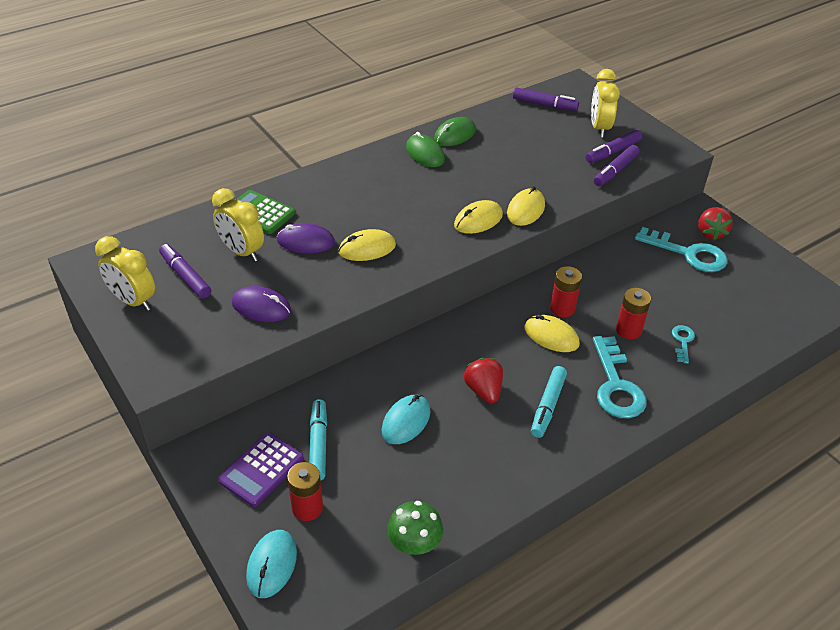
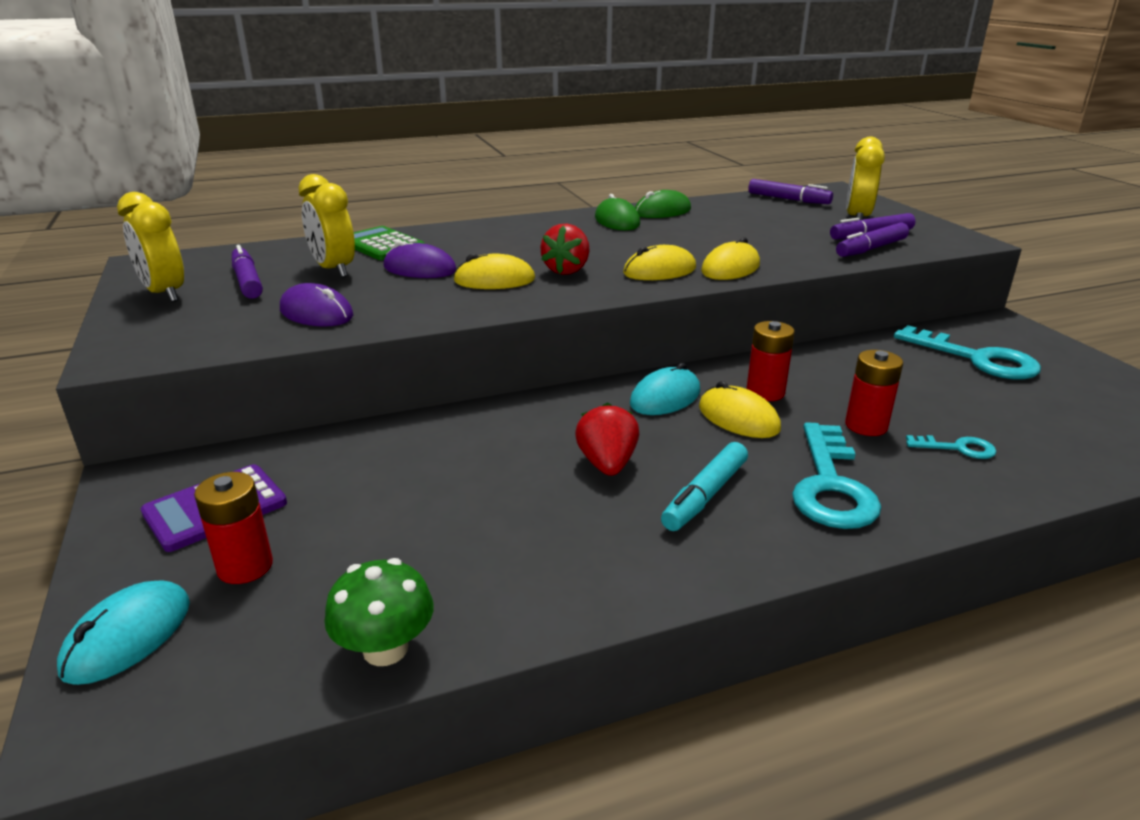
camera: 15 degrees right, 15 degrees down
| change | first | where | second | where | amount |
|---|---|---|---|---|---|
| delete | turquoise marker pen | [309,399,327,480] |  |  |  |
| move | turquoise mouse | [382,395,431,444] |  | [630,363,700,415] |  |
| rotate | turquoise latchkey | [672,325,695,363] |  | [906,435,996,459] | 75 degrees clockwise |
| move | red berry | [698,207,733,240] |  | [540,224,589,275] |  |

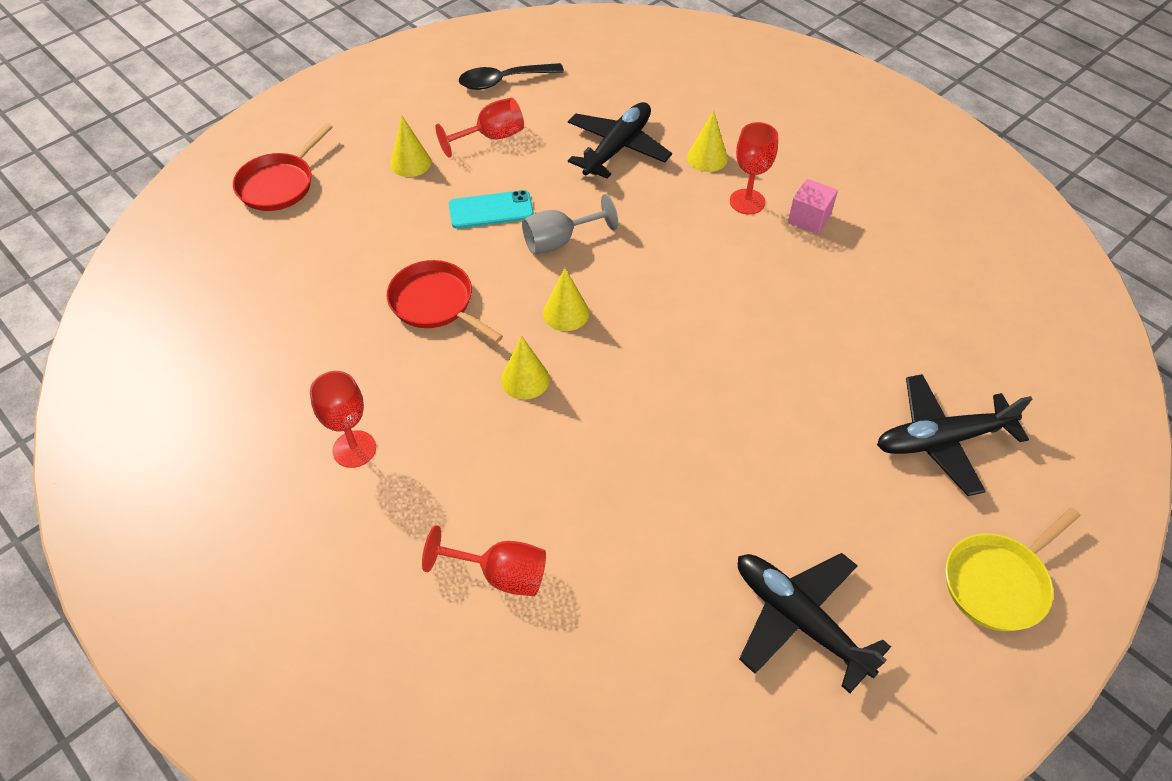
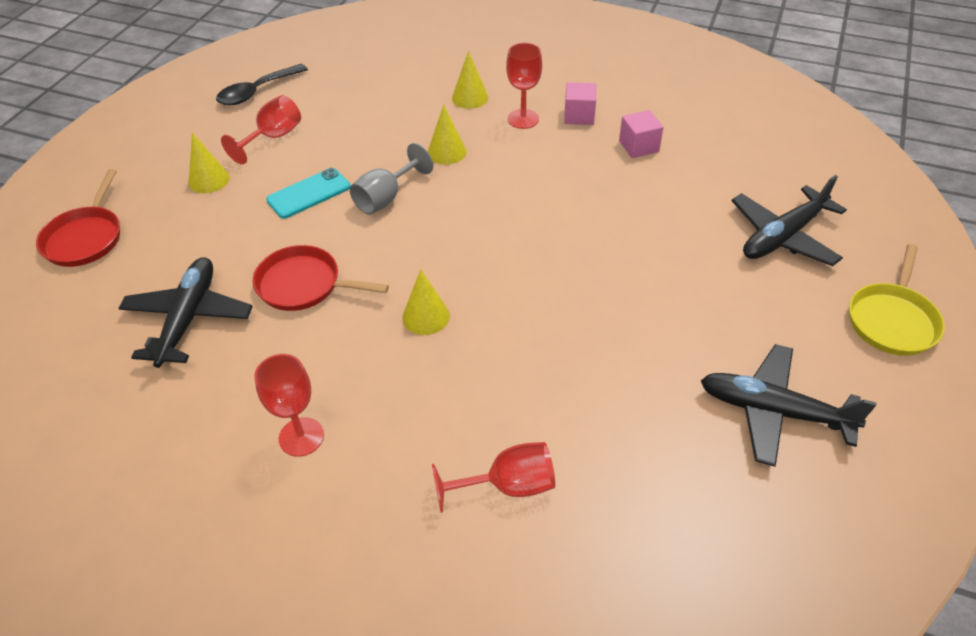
camera: 25 degrees left, 5 degrees down
| change | first | where | second | where | amount |
|---|---|---|---|---|---|
| move | golden cone | [543,268,589,331] |  | [428,105,467,165] |  |
| move | ebony plane | [568,102,672,179] |  | [118,257,253,368] |  |
| insert |  |  | pink cube | [619,110,664,158] |  |

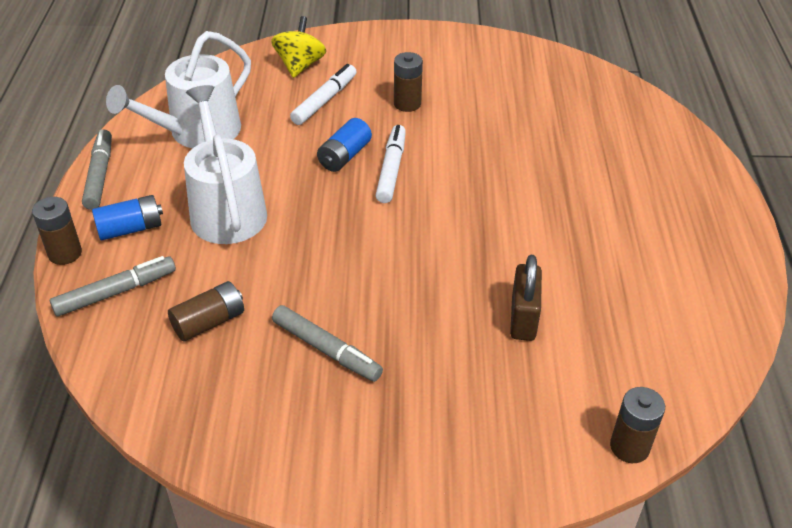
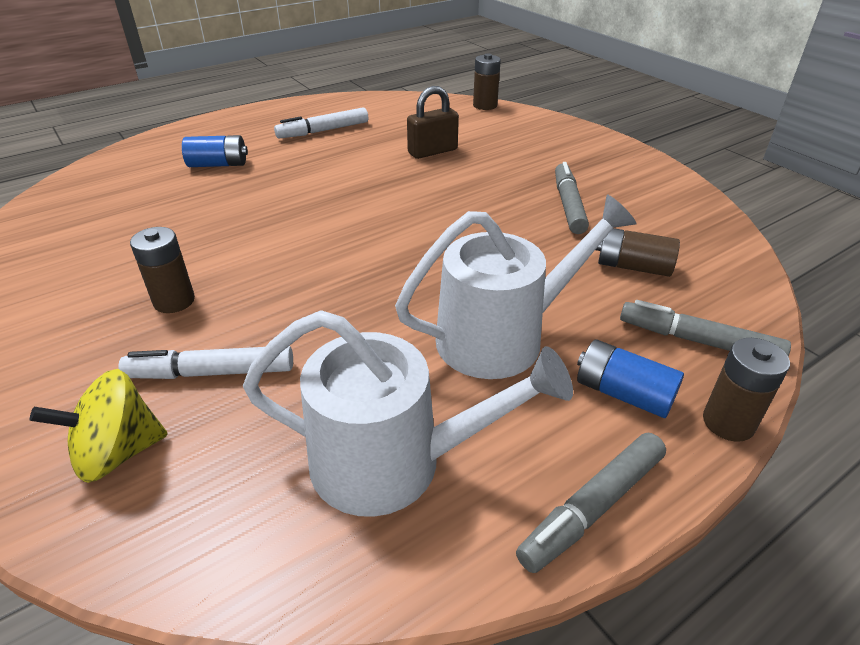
camera: 125 degrees left, 5 degrees down
| change | first | where | second | where | amount |
|---|---|---|---|---|---|
| rotate | pure white sprinkling can | [184,85,267,244] |  | [395,195,637,379] | 150 degrees counterclockwise |
| move | blue AA battery | [317,118,372,172] |  | [182,135,248,167] |  |
| move | pure white marker pen | [375,125,406,203] |  | [274,108,368,139] |  |

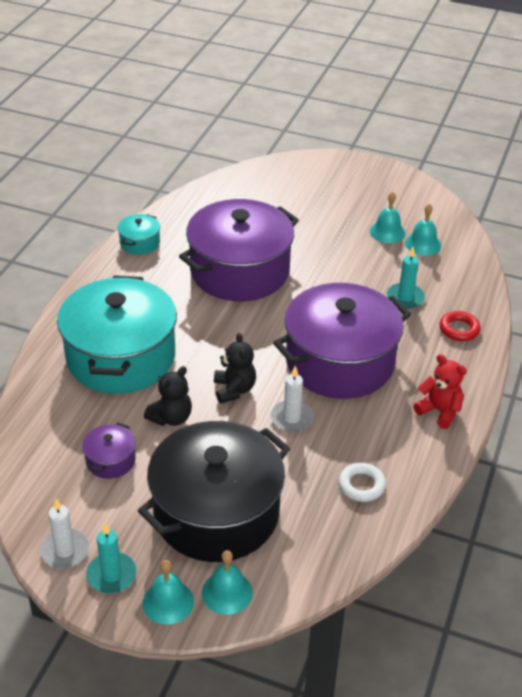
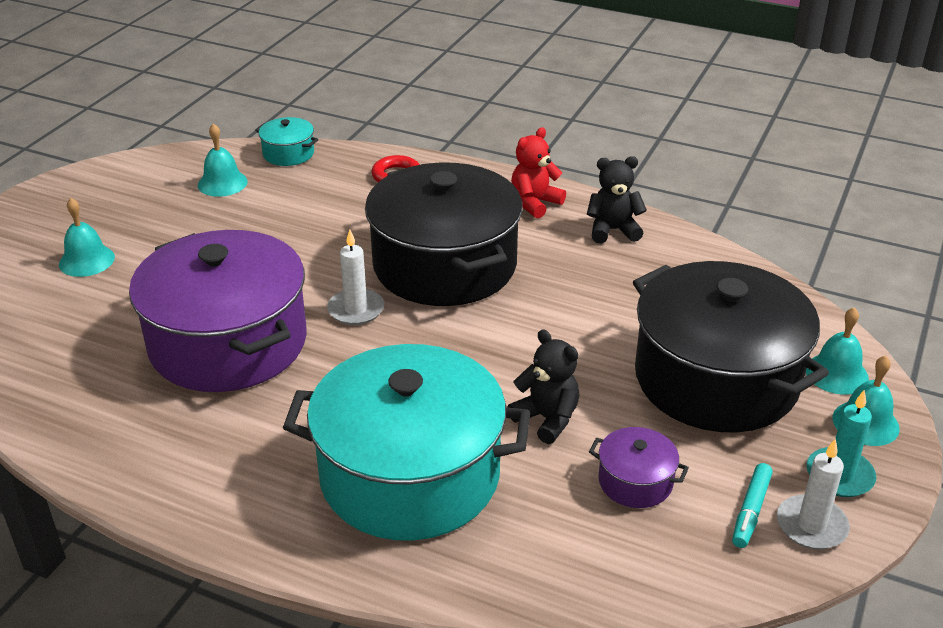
camera: 85 degrees left, 5 degrees down
| change | first | where | second | where | amount |
|---|---|---|---|---|---|
| move | turquoise pot | [118,214,160,255] |  | [255,117,318,166] |  |
| move | ebony teddy | [214,333,256,404] |  | [587,156,647,244] |  |
| move | pure white pillar candle | [271,366,314,432] |  | [327,229,384,325] |  |
| recolor | royal purple pot | [273,283,411,399] | ebony pot | [365,162,523,306] |  |
| delete | pure white hoop | [338,463,386,502] |  |  |  |
| move | turquoise bell | [370,192,406,243] |  | [59,198,115,277] |  |
| delete | turquoise pillar candle | [387,247,425,309] |  |  |  |
| insert |  |  | turquoise marker pen | [732,463,773,548] |  |

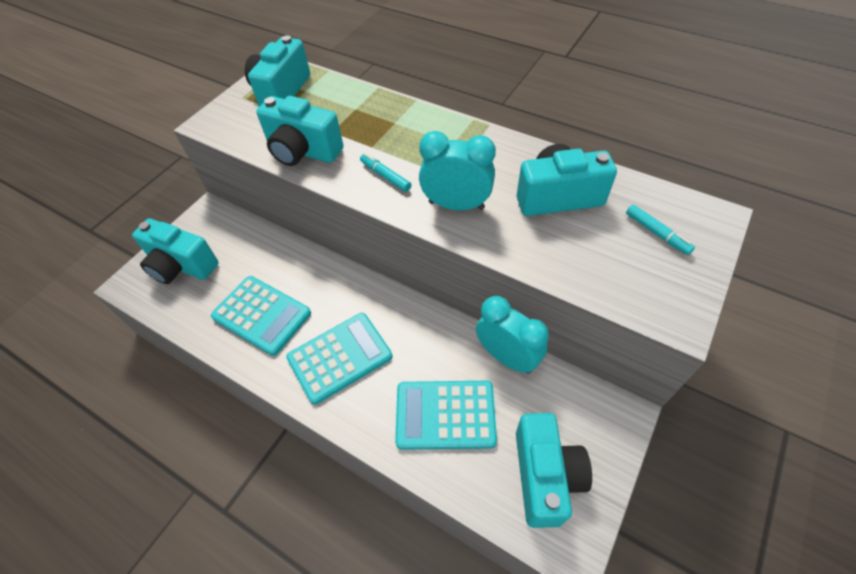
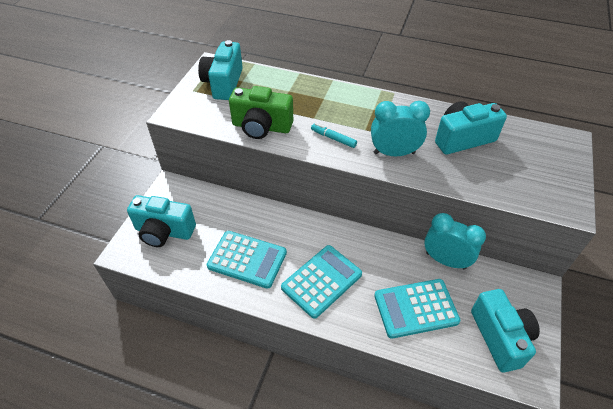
camera: 15 degrees left, 5 degrees down
| change | first | where | second | where | amount |
|---|---|---|---|---|---|
| recolor | turquoise compact camera | [256,96,343,166] | emerald compact camera | [229,86,293,139] |  |
| delete | turquoise marker pen | [626,204,695,255] |  |  |  |

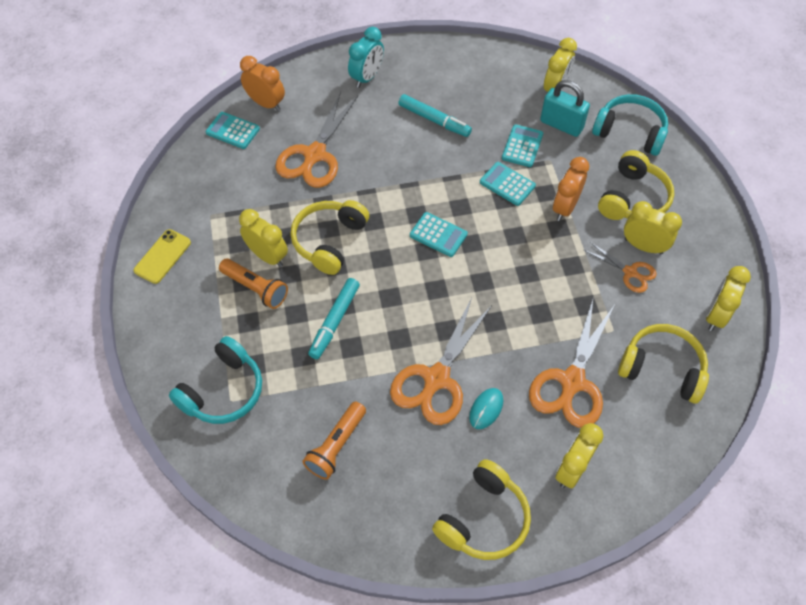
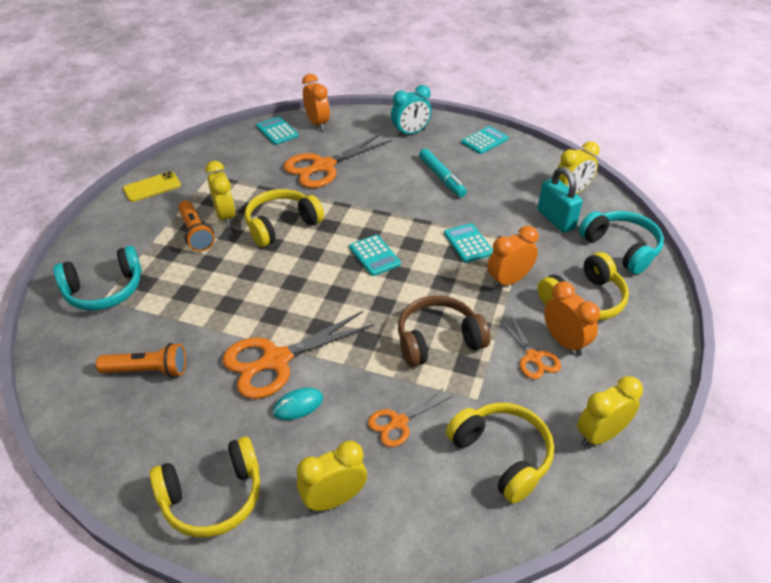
camera: 30 degrees right, 15 degrees down
| change | first | where | second | where | amount |
|---|---|---|---|---|---|
| rotate | orange-coloured torch | [303,402,366,480] |  | [96,343,186,378] | 150 degrees counterclockwise |
| delete | turquoise marker pen | [308,278,360,359] |  |  |  |
| move | turquoise adding machine | [502,124,543,167] |  | [461,126,508,154] |  |
| resize | orange-coloured pair of scissors | [529,300,614,428] |  | [368,388,452,447] | x0.54 |
| recolor | golden bedside clock | [624,201,682,254] | orange-coloured bedside clock | [544,281,600,356] |  |
| insert |  |  | russet headset | [398,296,491,367] |  |

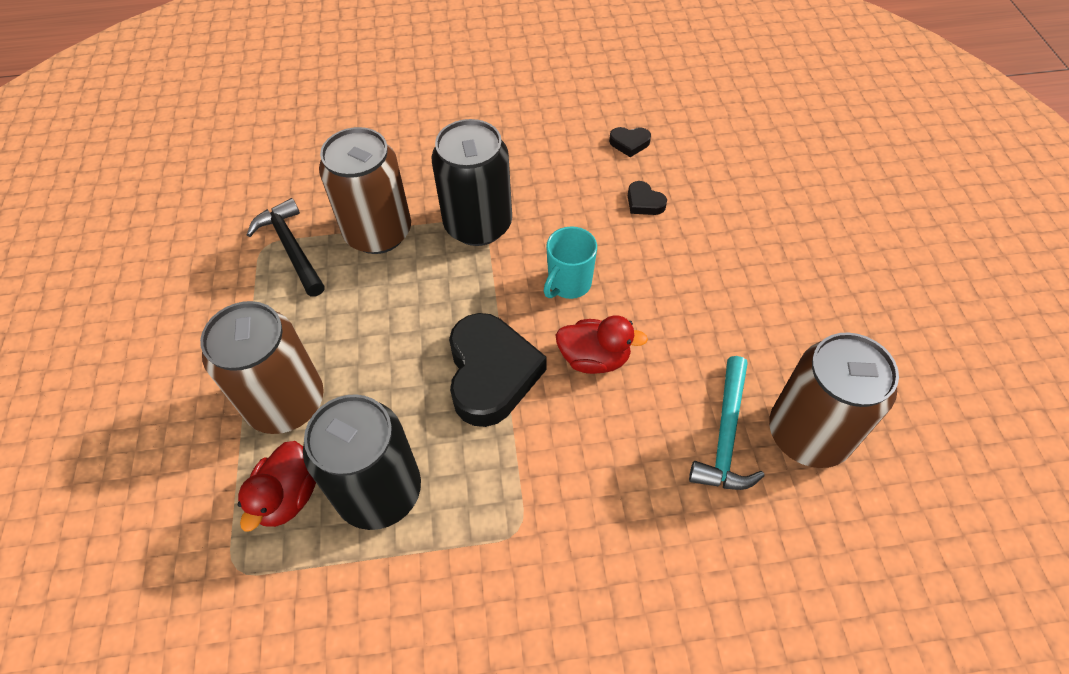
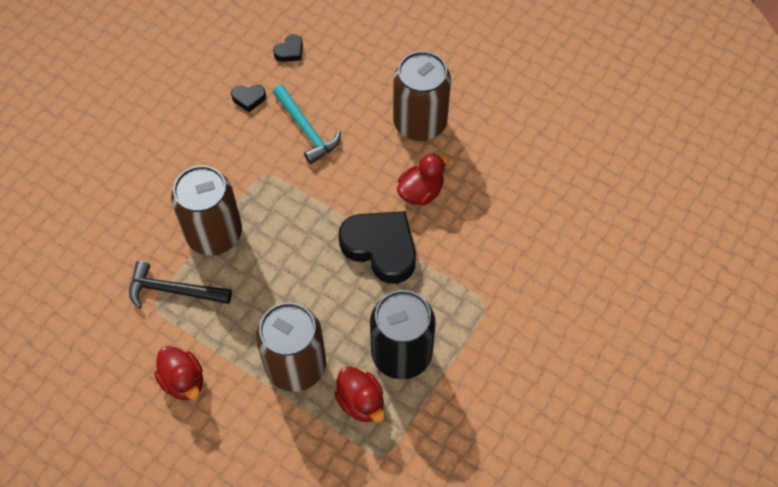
camera: 50 degrees left, 5 degrees up
| change | first | where | second | where | amount |
|---|---|---|---|---|---|
| delete | ebony tin | [432,119,512,246] |  |  |  |
| delete | turquoise coffee mug | [544,226,597,299] |  |  |  |
| move | ebony love heart | [628,181,667,215] |  | [231,85,266,112] |  |
| move | turquoise hammer | [689,356,765,490] |  | [273,85,341,164] |  |
| move | russet tin | [769,333,899,468] |  | [393,51,451,141] |  |
| insert |  |  | red toy duck | [154,346,203,400] |  |

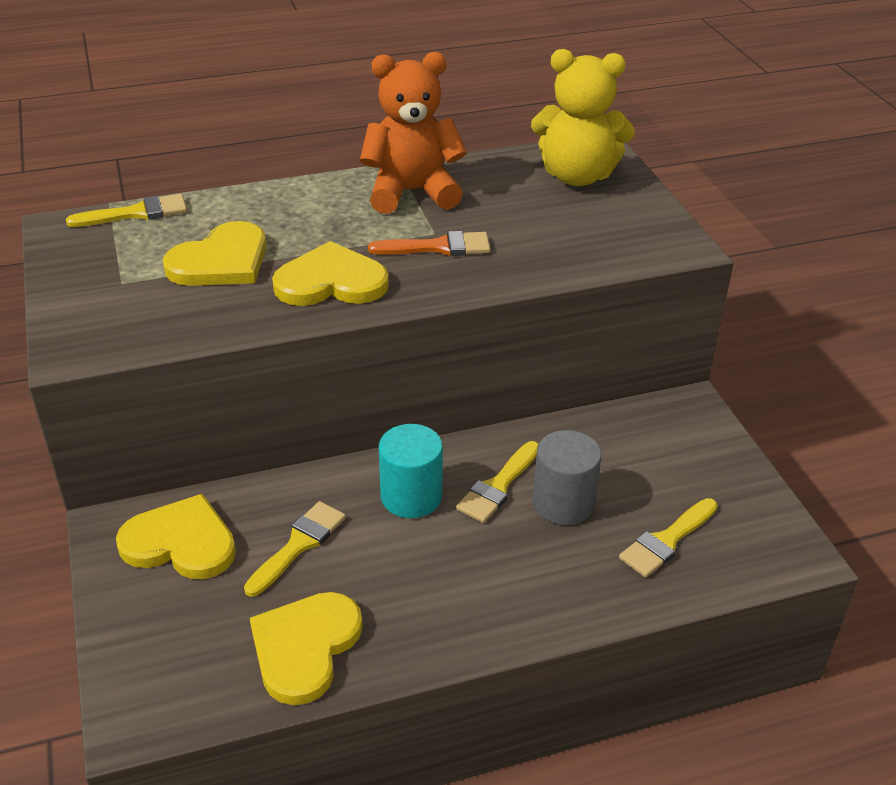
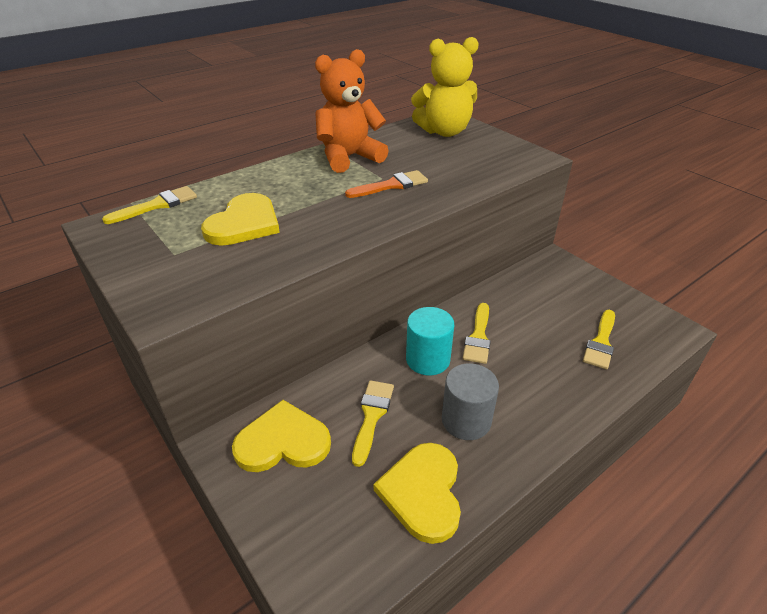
camera: 20 degrees left, 0 degrees up
| change | first | where | second | where | amount |
|---|---|---|---|---|---|
| delete | golden love heart | [272,241,389,306] |  |  |  |
| move | ash-grey solid cylinder | [533,430,601,525] |  | [442,363,499,440] |  |

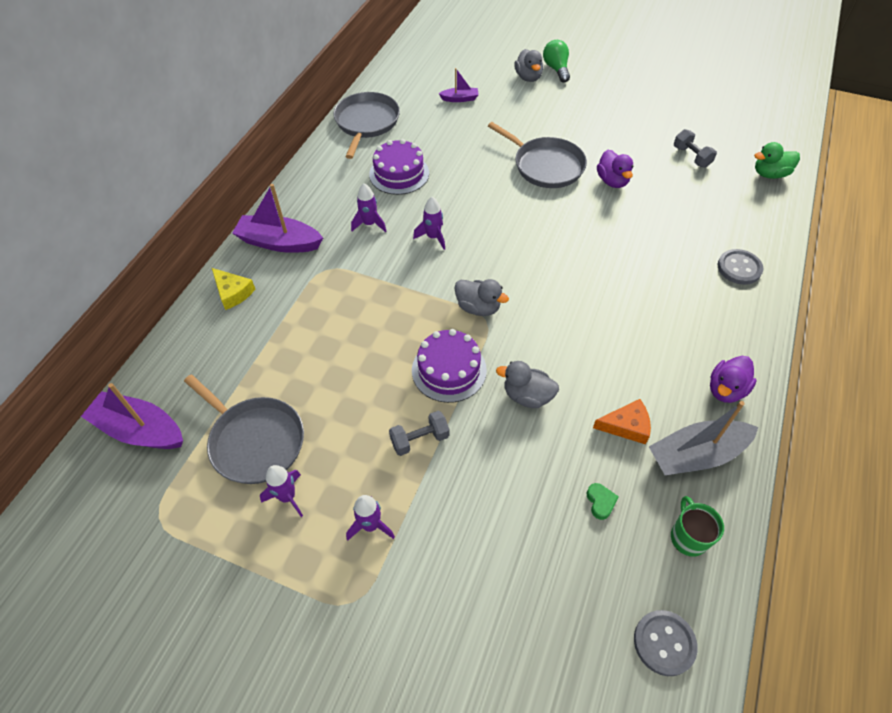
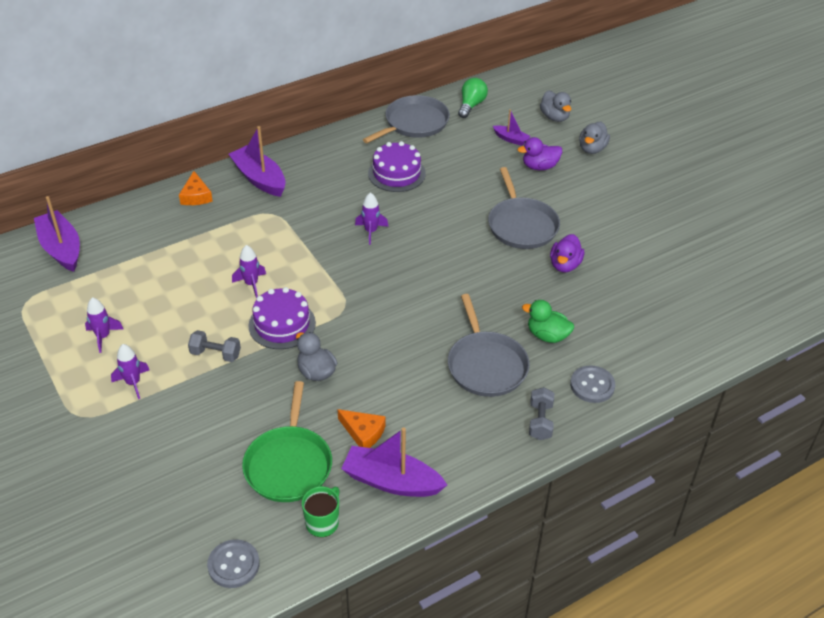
camera: 35 degrees right, 10 degrees down
| change | first | where | second | where | amount |
|---|---|---|---|---|---|
| move | ash-grey frying pan | [184,375,304,484] |  | [448,294,530,397] |  |
| recolor | golden piece of cheese | [212,268,255,310] | orange-coloured piece of cheese | [179,171,213,205] |  |
| move | royal purple spaceship | [351,184,386,232] |  | [232,245,266,298] |  |
| move | ash-grey toy duck | [455,279,509,316] |  | [540,91,571,122] |  |
| move | emerald bulb | [543,40,570,83] |  | [458,78,488,118] |  |
| replace | emerald love heart | [587,483,619,520] | emerald frying pan | [242,381,332,502] |  |
| recolor | ash-grey sailboat | [649,401,758,476] | royal purple sailboat | [341,428,447,497] |  |
| move | ash-grey hand weight | [674,129,717,168] |  | [529,387,554,440] |  |
| move | royal purple toy duck | [710,356,757,403] |  | [518,137,562,170] |  |
| move | emerald toy duck | [754,142,800,179] |  | [522,300,574,343] |  |

